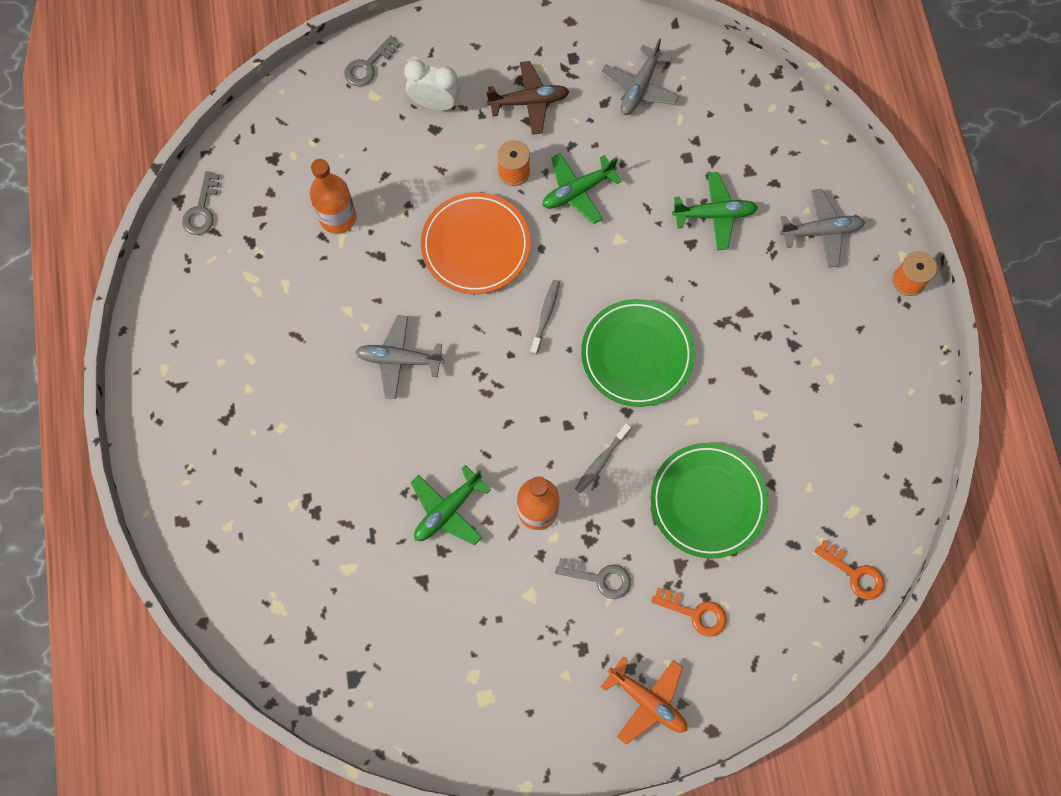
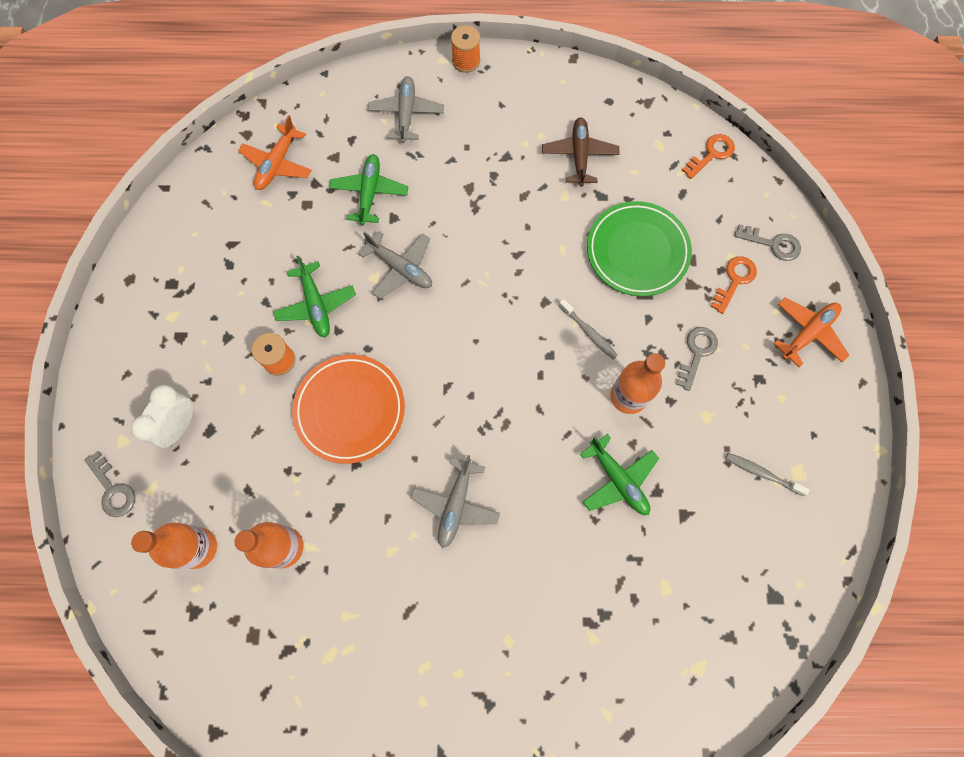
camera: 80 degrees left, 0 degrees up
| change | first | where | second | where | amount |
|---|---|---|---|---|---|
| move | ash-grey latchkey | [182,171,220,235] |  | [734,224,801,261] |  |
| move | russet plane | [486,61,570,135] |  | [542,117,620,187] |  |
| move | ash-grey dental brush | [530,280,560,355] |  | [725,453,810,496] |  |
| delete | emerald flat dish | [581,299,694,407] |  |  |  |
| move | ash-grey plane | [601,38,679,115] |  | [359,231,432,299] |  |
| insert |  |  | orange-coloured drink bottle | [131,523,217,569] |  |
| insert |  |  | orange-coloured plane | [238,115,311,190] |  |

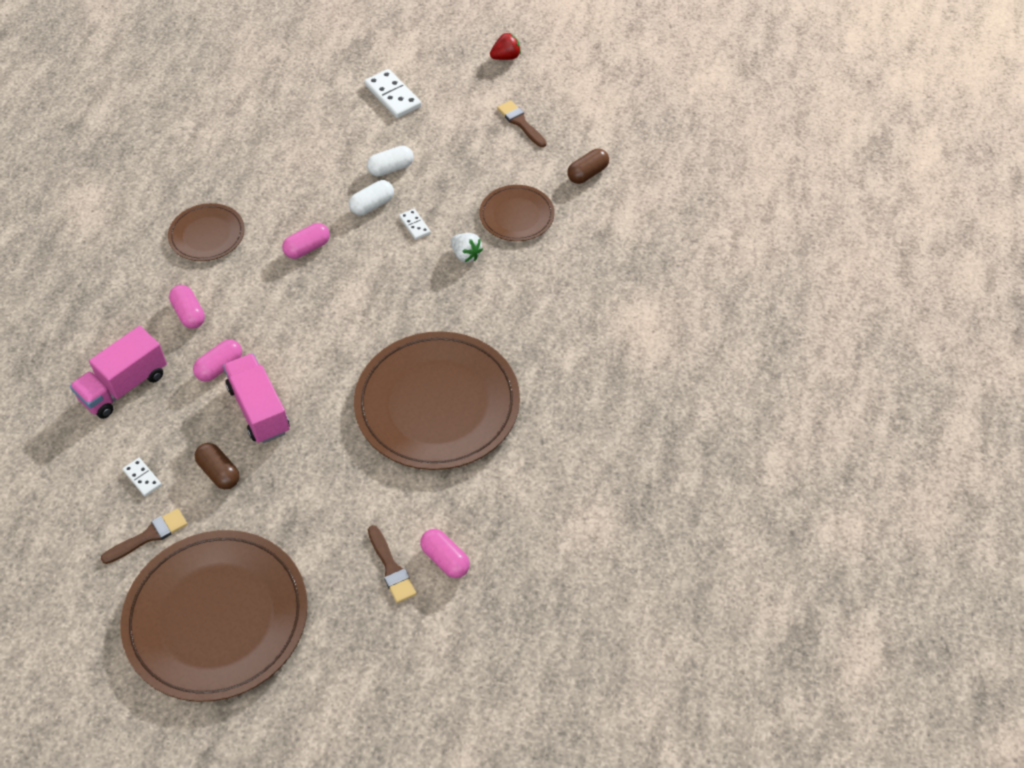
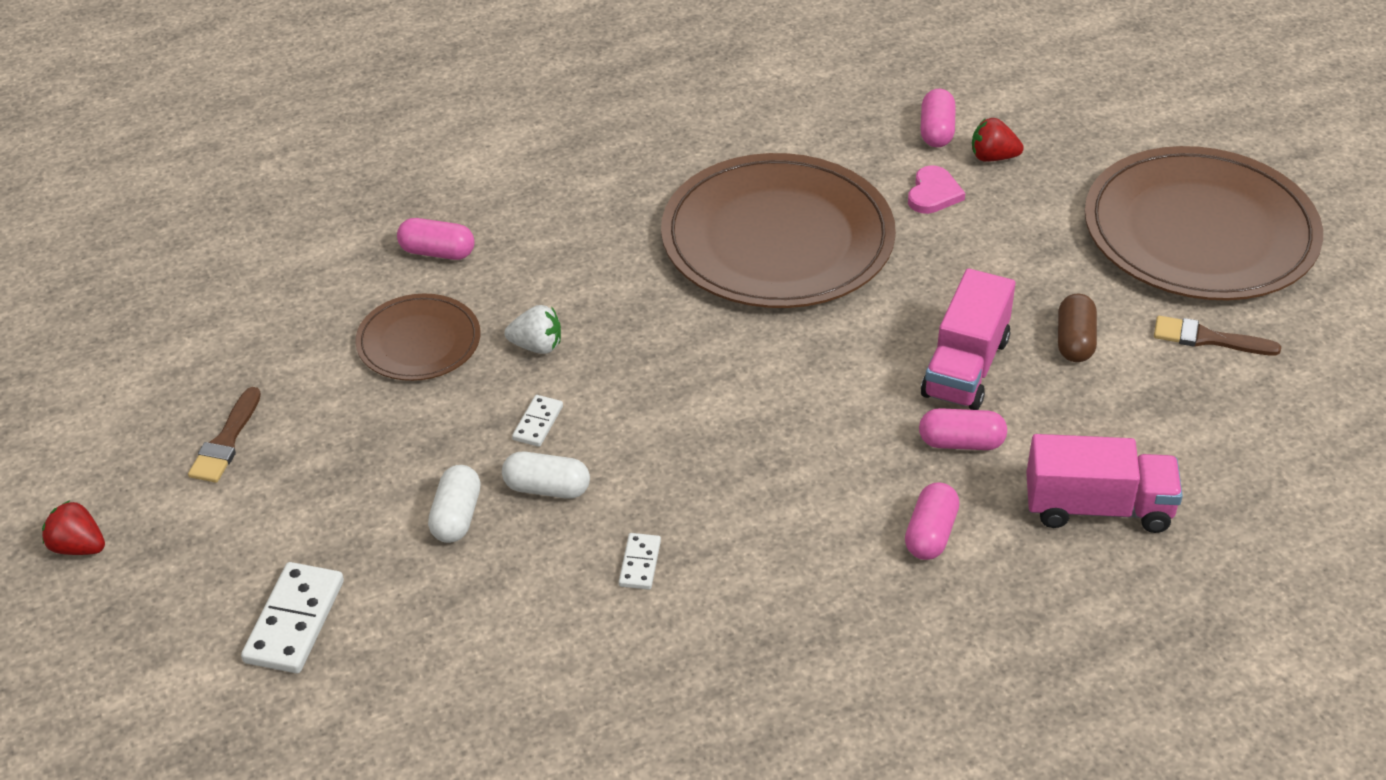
camera: 130 degrees left, 10 degrees down
| change | first | where | second | where | amount |
|---|---|---|---|---|---|
| move | pure white domino tile | [122,458,162,496] |  | [619,533,661,590] |  |
| delete | russet flat dish | [168,203,245,261] |  |  |  |
| move | pink pill | [282,223,330,259] |  | [397,218,475,260] |  |
| rotate | pure white pill | [367,145,414,176] |  | [428,465,481,543] | 75 degrees clockwise |
| replace | russet paint brush | [368,525,416,603] | red berry | [972,118,1024,162] |  |
| rotate | pure white berry | [451,233,483,263] |  | [504,305,561,354] | 90 degrees clockwise |
| delete | russet pill | [567,149,609,184] |  |  |  |
| insert |  |  | pink love heart | [908,165,965,214] |  |

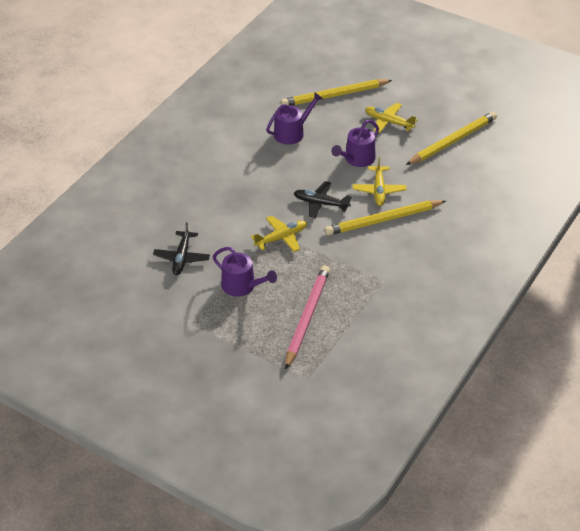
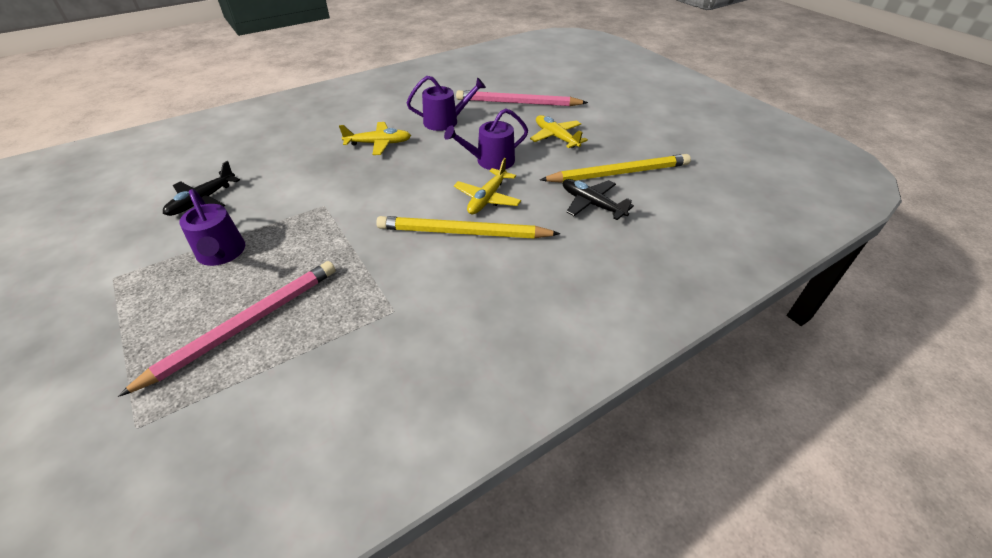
camera: 25 degrees right, 0 degrees up
| change | first | where | second | where | amount |
|---|---|---|---|---|---|
| move | golden plane | [251,216,307,252] |  | [339,122,411,155] |  |
| recolor | golden wooden pencil | [281,79,392,106] | pink wooden pencil | [456,90,588,106] |  |
| move | ebony plane | [294,181,352,218] |  | [563,179,634,220] |  |

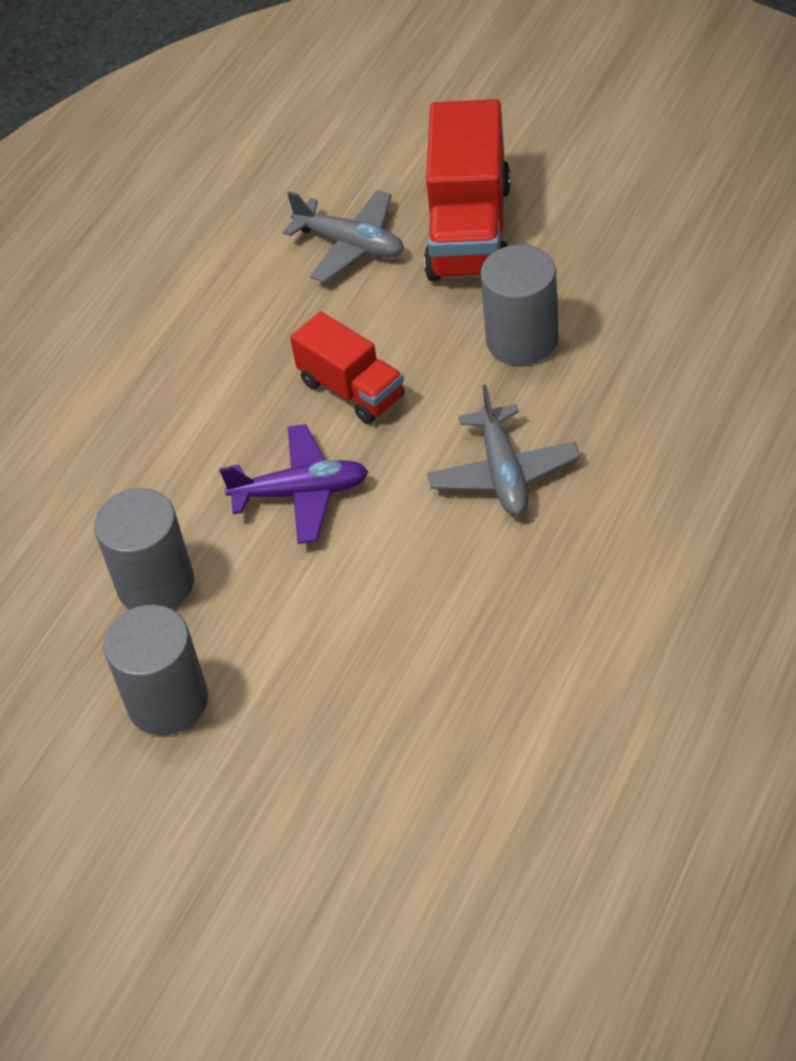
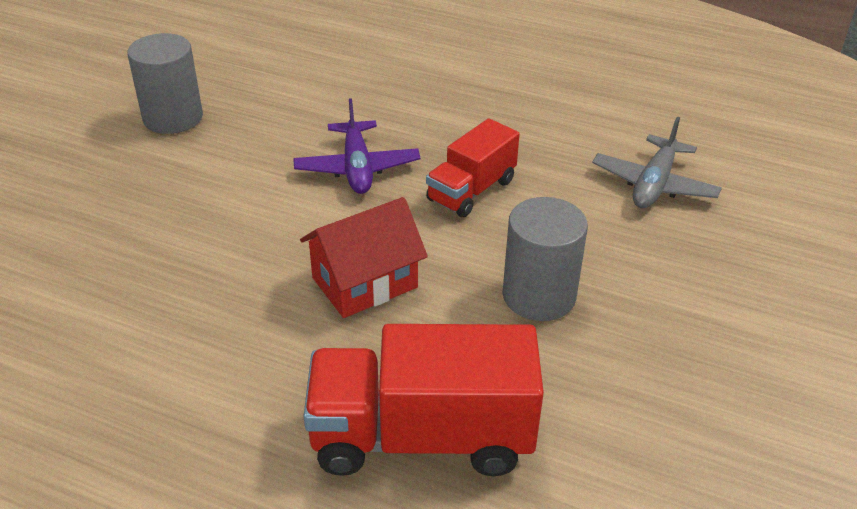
camera: 80 degrees right, 10 degrees down
| change | first | where | second | where | amount |
|---|---|---|---|---|---|
| delete | ash-grey solid cylinder | [94,488,194,609] |  |  |  |
| move | red truck | [424,99,511,281] |  | [304,324,544,476] |  |
| replace | ash-grey plane | [427,384,580,516] | red house | [300,197,428,318] |  |

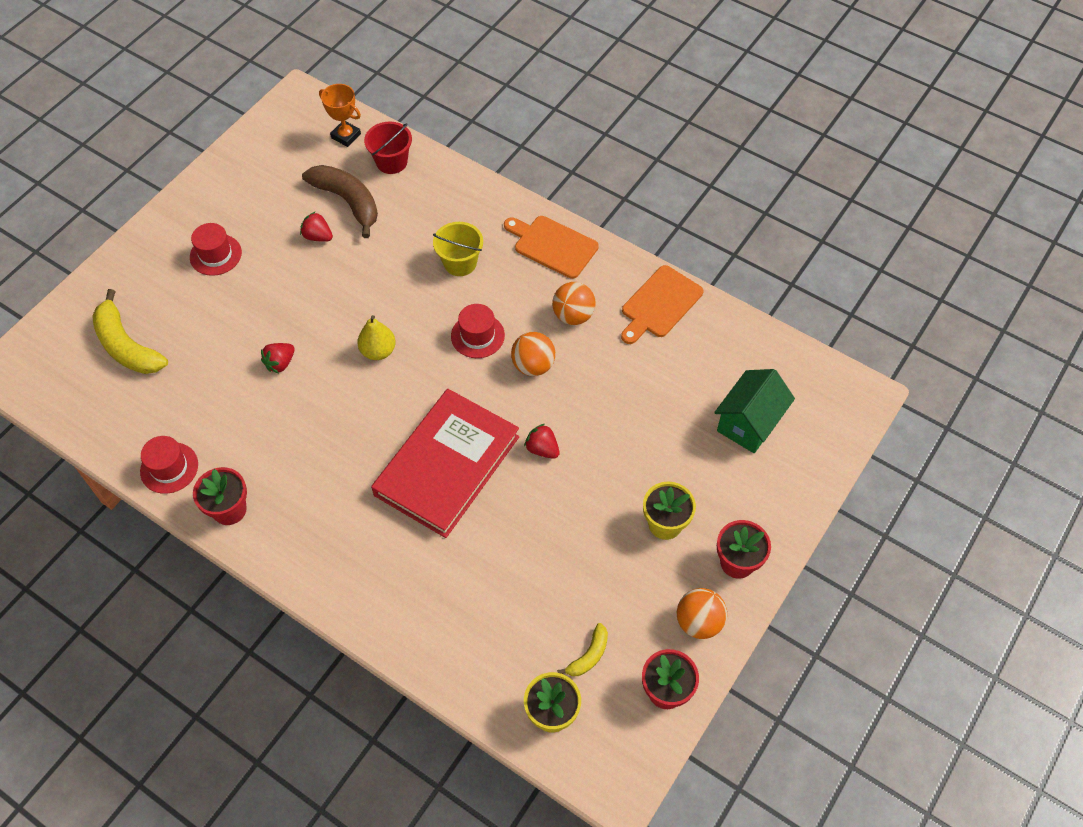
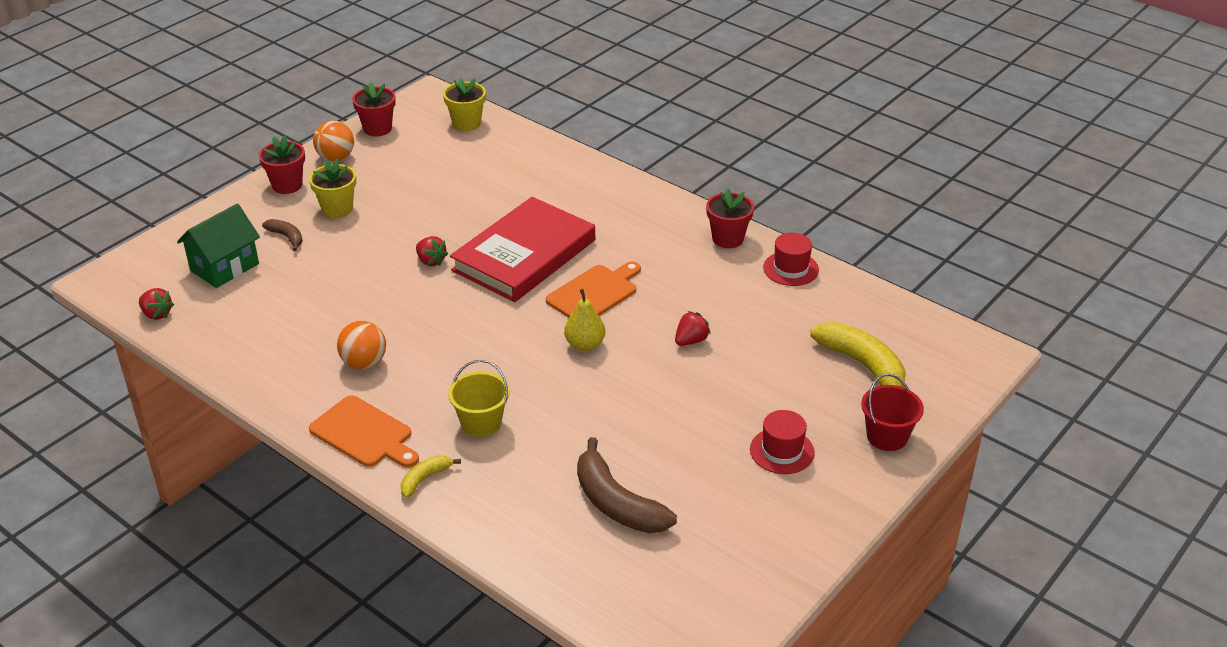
camera: 175 degrees left, 20 degrees down
| change | first | where | second | where | amount |
|---|---|---|---|---|---|
| move | red berry | [300,212,333,242] |  | [139,288,174,320] |  |
| delete | orange-coloured trophy | [319,84,361,147] |  |  |  |
| move | red sand bucket | [364,121,412,174] |  | [861,374,924,451] |  |
| delete | red tall hat | [451,304,505,358] |  |  |  |
| delete | orange-coloured play ball | [511,332,555,376] |  |  |  |
| move | golden banana fruit | [557,623,608,676] |  | [400,455,461,498] |  |
| move | orange-coloured cutting board | [621,265,703,344] |  | [546,261,641,318] |  |
| insert |  |  | russet banana fruit | [262,219,303,251] |  |

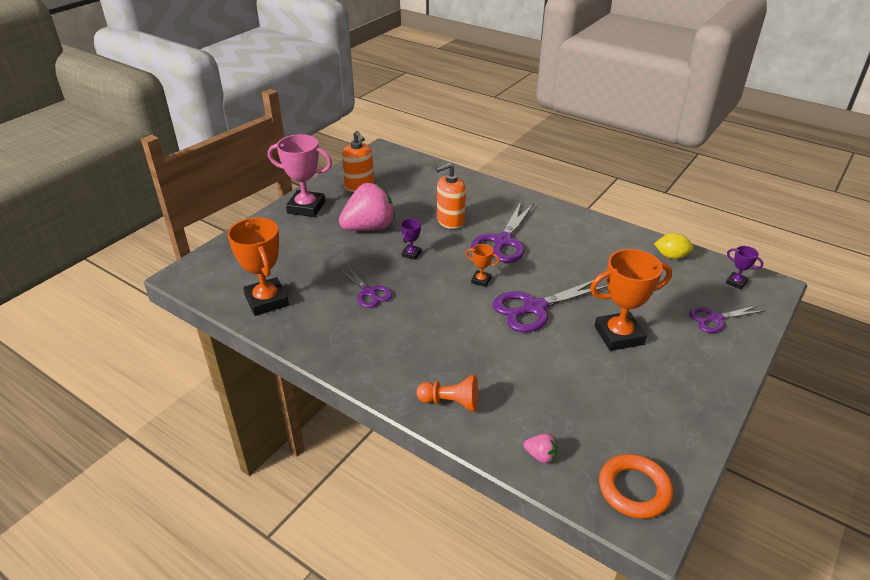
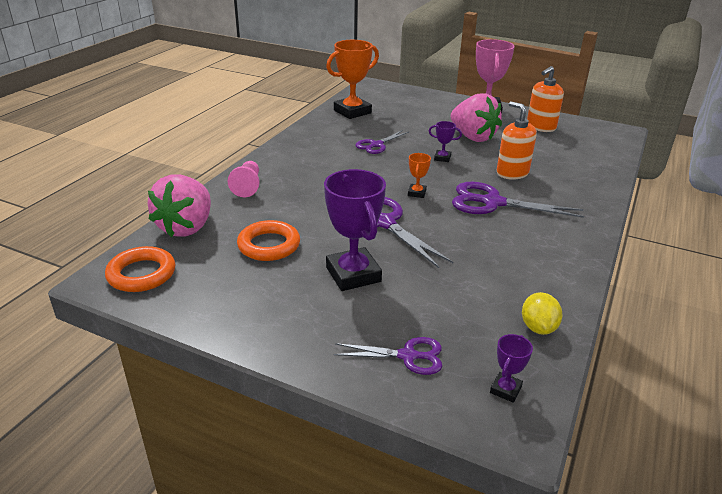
camera: 80 degrees right, 5 degrees down
| change | first | where | second | where | amount |
|---|---|---|---|---|---|
| recolor | orange-coloured chess pawn | [416,375,478,412] | pink chess pawn | [228,161,260,197] |  |
| resize | pink berry | [523,433,558,463] |  | [148,175,211,237] | x2.39 |
| recolor | orange-coloured trophy | [590,249,672,351] | royal purple trophy | [324,169,386,291] |  |
| rotate | royal purple pair of scissors | [689,305,764,333] |  | [334,337,442,375] | 120 degrees clockwise |
| insert |  |  | orange-coloured hoop | [237,220,300,261] |  |

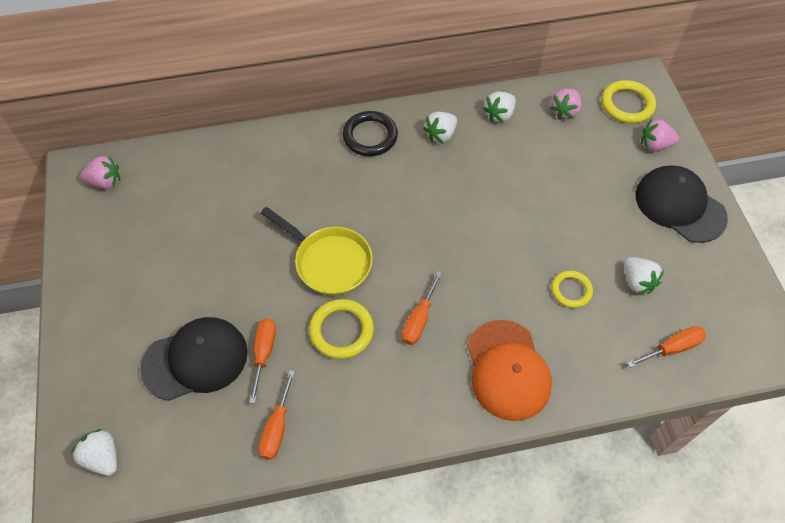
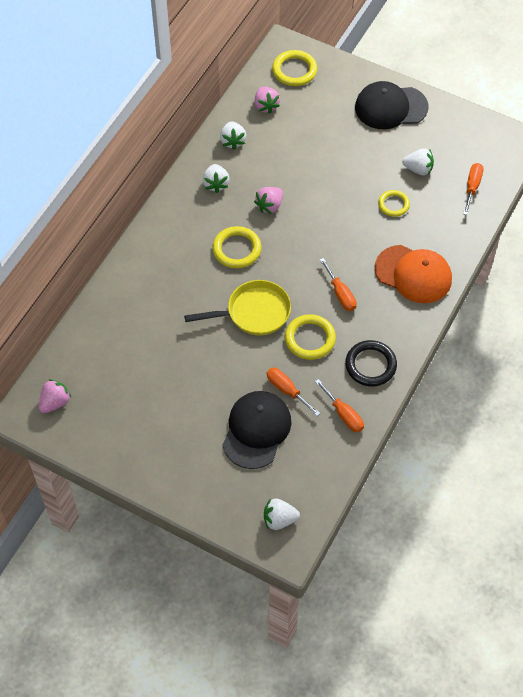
camera: 50 degrees left, 0 degrees up
| change | first | where | second | where | amount |
|---|---|---|---|---|---|
| move | ebony hoop | [342,111,398,156] |  | [345,340,397,387] |  |
| move | pink berry | [641,119,679,151] |  | [254,187,283,214] |  |
| insert |  |  | golden hoop | [212,226,262,268] |  |

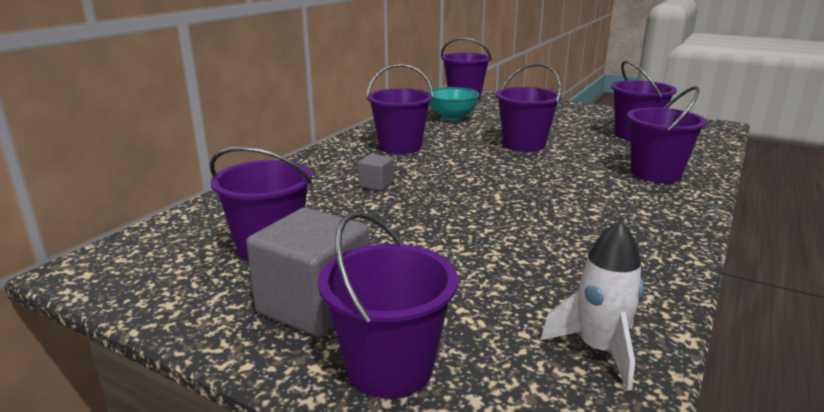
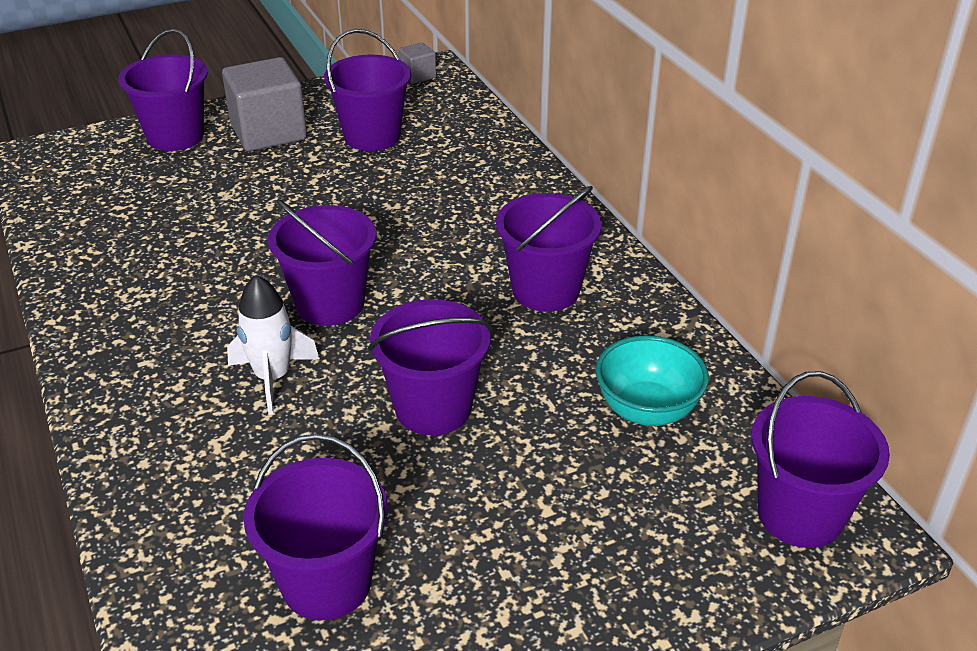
camera: 125 degrees right, 15 degrees up
| change | first | where | second | where | amount |
|---|---|---|---|---|---|
| move | ash-grey cube | [358,154,394,191] |  | [398,42,436,84] |  |
| move | pure white spaceship | [540,220,644,391] |  | [227,275,320,415] |  |
| move | royal purple sand bucket | [627,86,707,183] |  | [268,199,376,326] |  |

